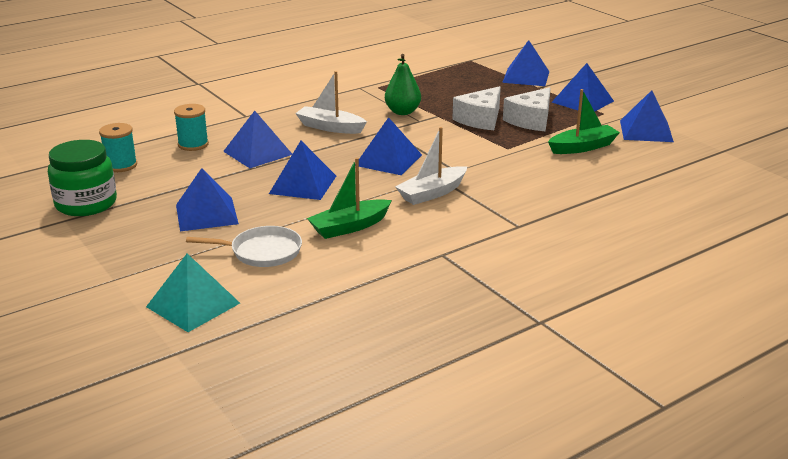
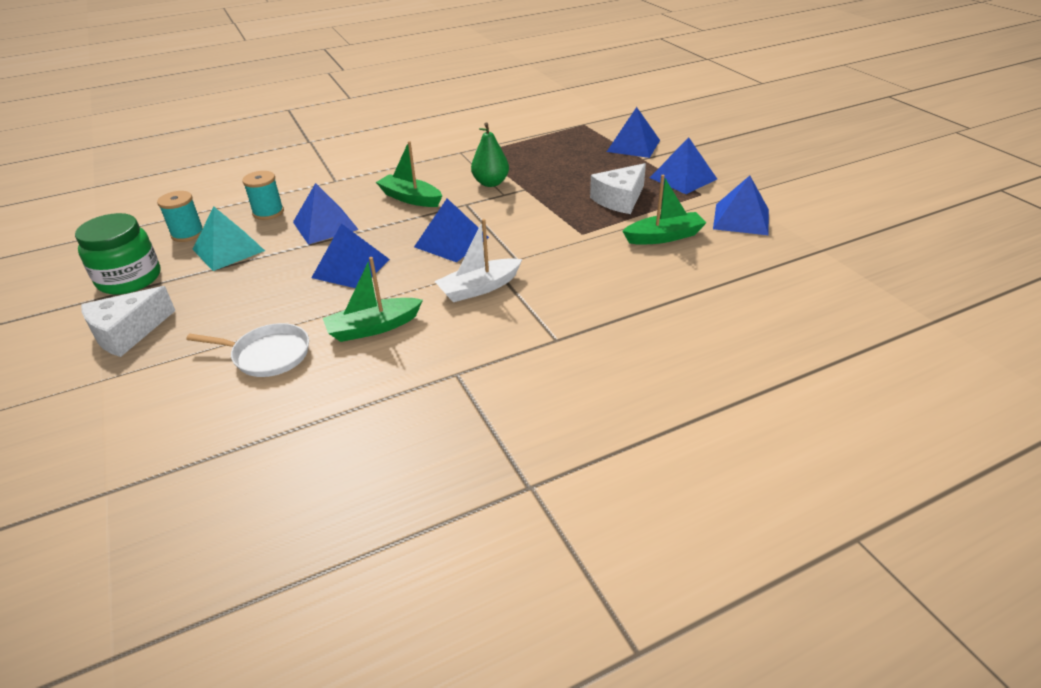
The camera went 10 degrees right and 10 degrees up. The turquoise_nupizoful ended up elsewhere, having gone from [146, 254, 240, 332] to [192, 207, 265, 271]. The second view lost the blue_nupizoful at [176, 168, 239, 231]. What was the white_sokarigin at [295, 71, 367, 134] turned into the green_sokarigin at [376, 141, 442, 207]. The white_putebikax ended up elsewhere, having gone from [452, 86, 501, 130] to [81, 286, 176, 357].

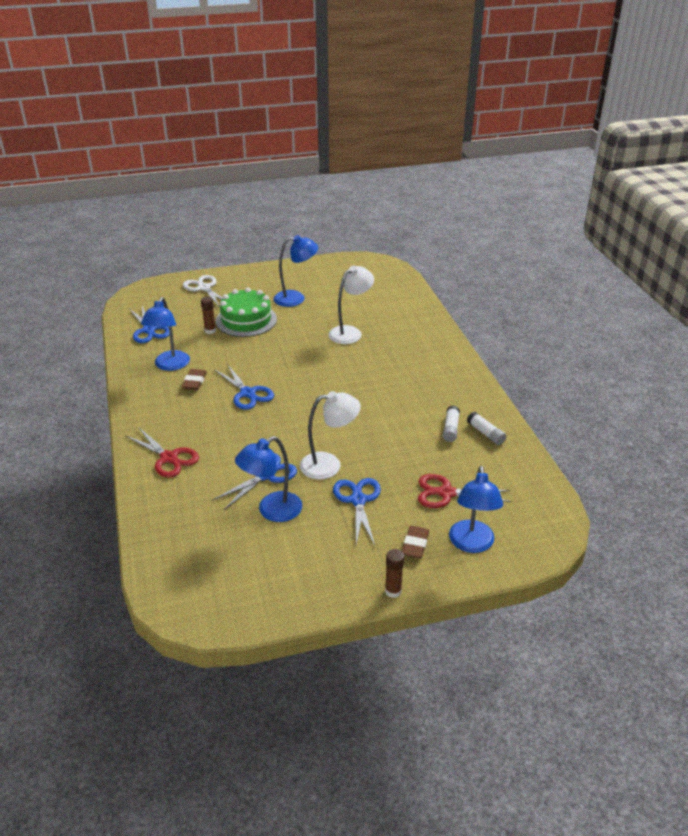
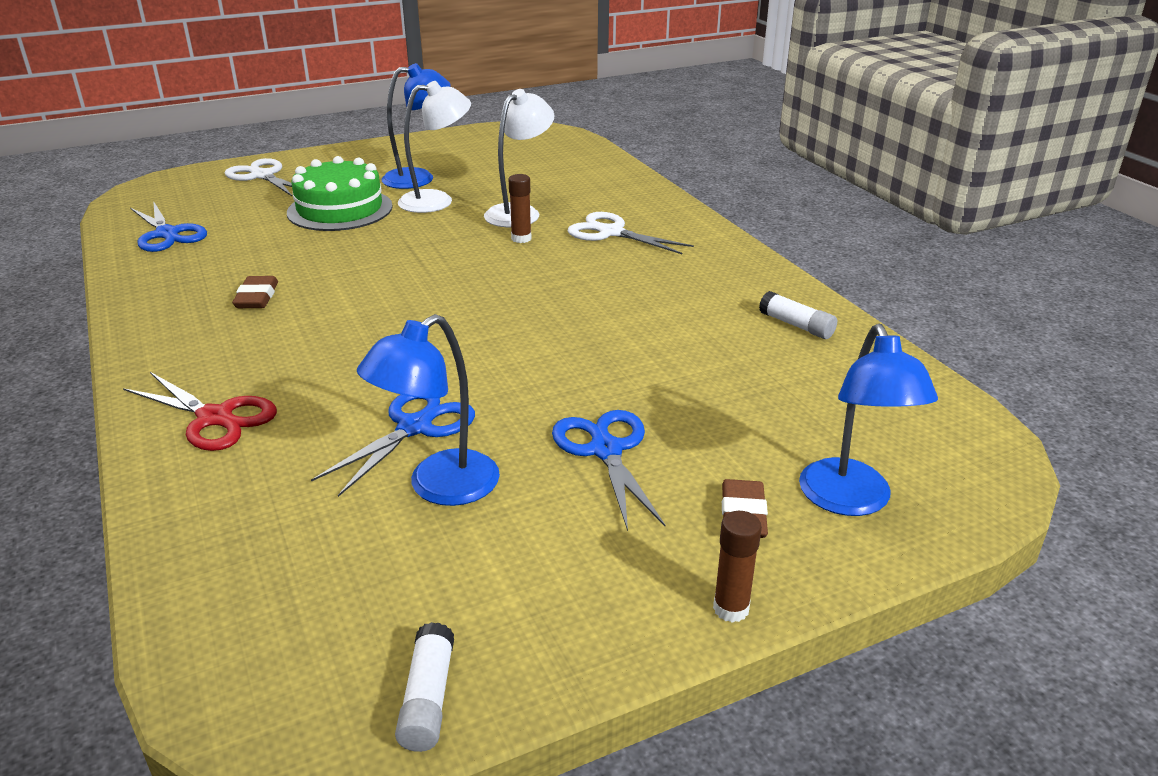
The camera went 10 degrees left and 5 degrees down. The second view lost the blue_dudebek at [141, 297, 190, 371]. The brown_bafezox ended up elsewhere, having gone from [201, 297, 216, 334] to [508, 174, 532, 243]. The second view lost the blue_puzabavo at [215, 364, 274, 410]. The white_dudebek ended up elsewhere, having gone from [300, 391, 361, 480] to [398, 81, 471, 213]. The second view lost the red_puzabavo at [418, 474, 511, 508]. The white_bafezox ended up elsewhere, having gone from [443, 406, 460, 442] to [395, 622, 454, 752]. The second view gained the white_puzabavo at [567, 212, 694, 254].

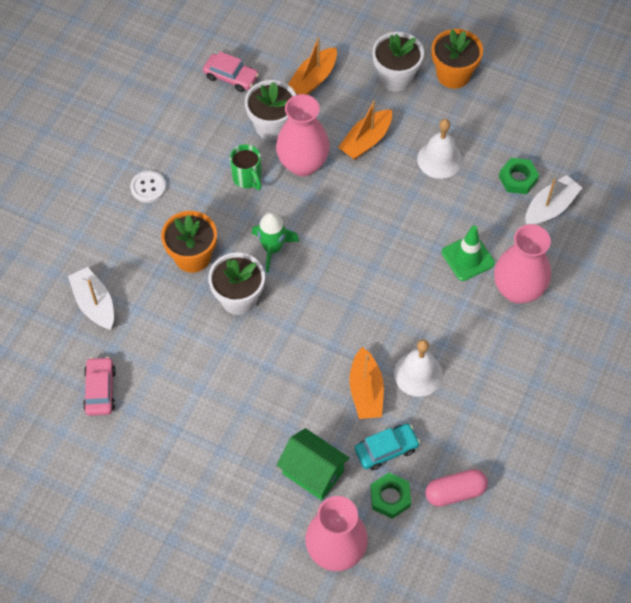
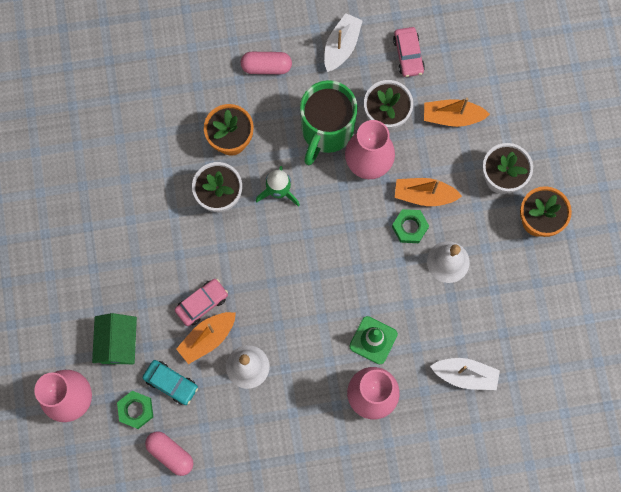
The camera went 55 degrees right and 15 degrees up. The white_sokarigin ended up elsewhere, having gone from [68, 267, 114, 330] to [324, 13, 363, 72]. The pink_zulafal ended up elsewhere, having gone from [83, 357, 116, 416] to [175, 279, 228, 326]. Where the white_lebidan stood at [130, 171, 166, 203], the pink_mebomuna came to stand at [240, 52, 292, 74]. The size of the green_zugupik at [230, 144, 262, 190] changed by a factor of 1.95. The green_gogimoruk ended up elsewhere, having gone from [499, 158, 539, 194] to [392, 209, 429, 243].

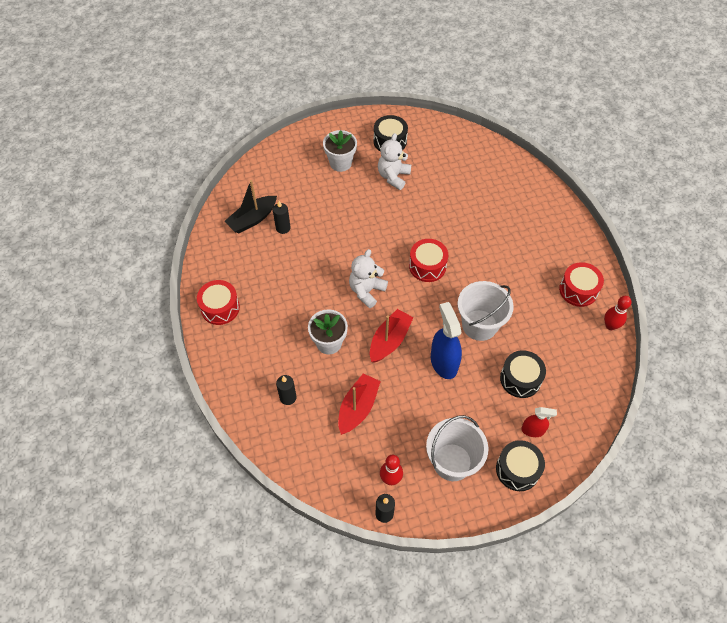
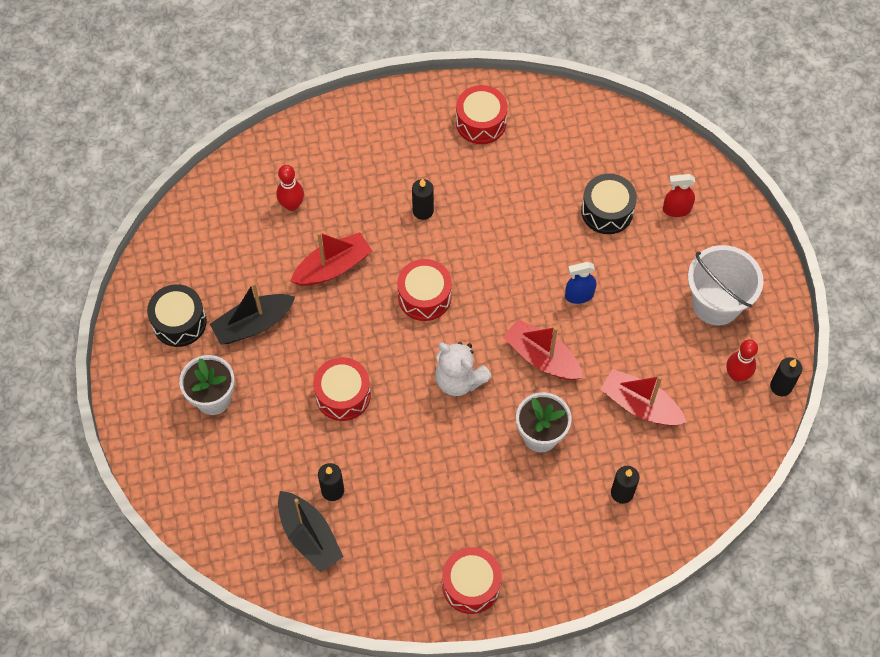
The camera went 85 degrees left and 5 degrees up. Where the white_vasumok stood at [378, 133, 411, 190], the black_sokarigin came to stand at [210, 282, 295, 345]. The size of the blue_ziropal at [431, 302, 462, 379] changed by a factor of 0.57. The second view lost the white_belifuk at [458, 281, 514, 341]. The second view lost the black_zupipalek at [496, 440, 545, 491]. The red_ziropal at [521, 407, 557, 437] ended up facing another way, 105 degrees counterclockwise from before. The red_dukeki ended up elsewhere, having gone from [604, 296, 632, 330] to [276, 165, 304, 211]. The second view gained the red_sokarigin at [290, 232, 372, 286]. The second view gained the red_zupipalek at [313, 357, 371, 421]. The second view gained the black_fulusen at [412, 178, 434, 220].

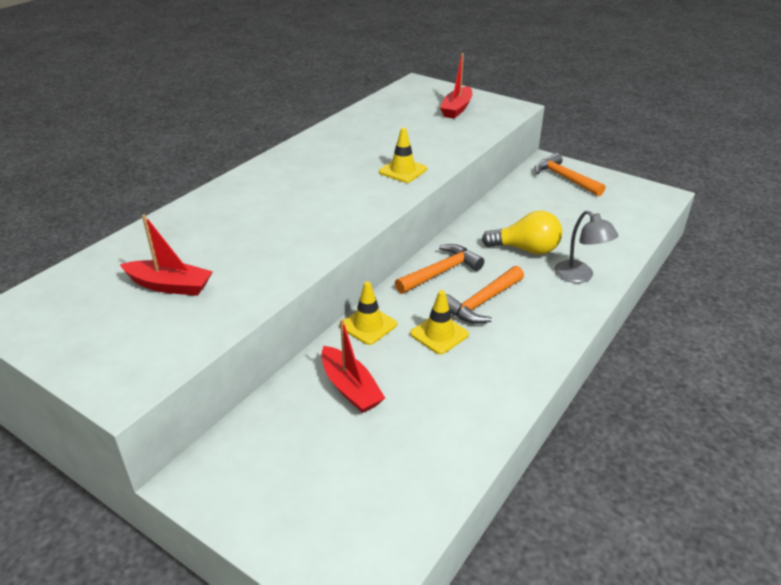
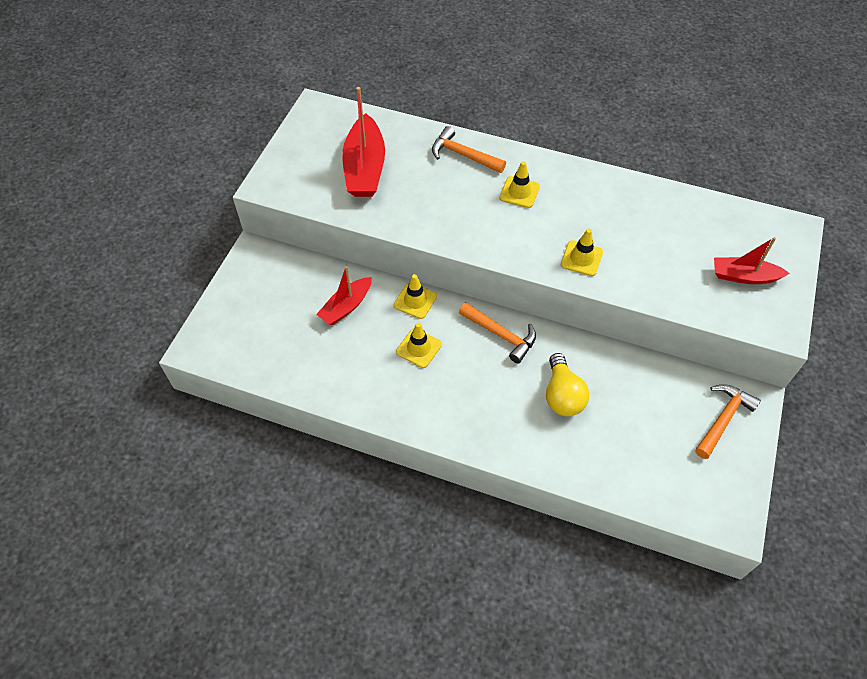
The camera went 75 degrees right and 20 degrees up. The size of the red_sokarigin at [120, 215, 213, 296] changed by a factor of 1.62. The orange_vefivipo ended up elsewhere, having gone from [446, 266, 524, 324] to [432, 126, 506, 173]. The second view lost the grey_dudebek at [555, 210, 618, 283]. The second view gained the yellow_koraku at [500, 161, 540, 208].

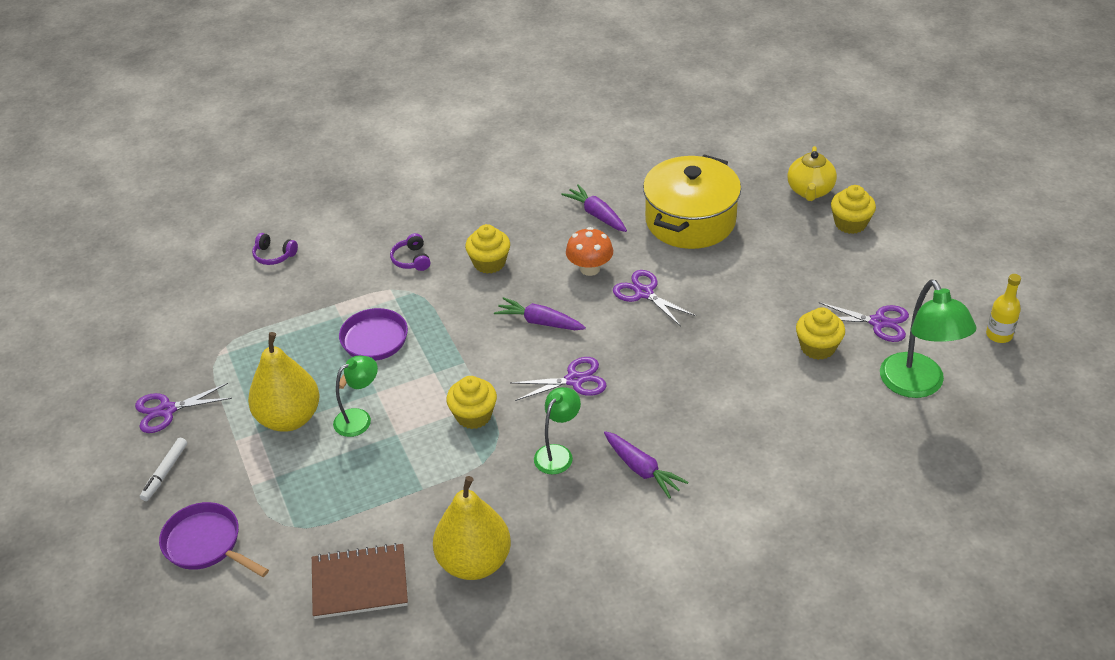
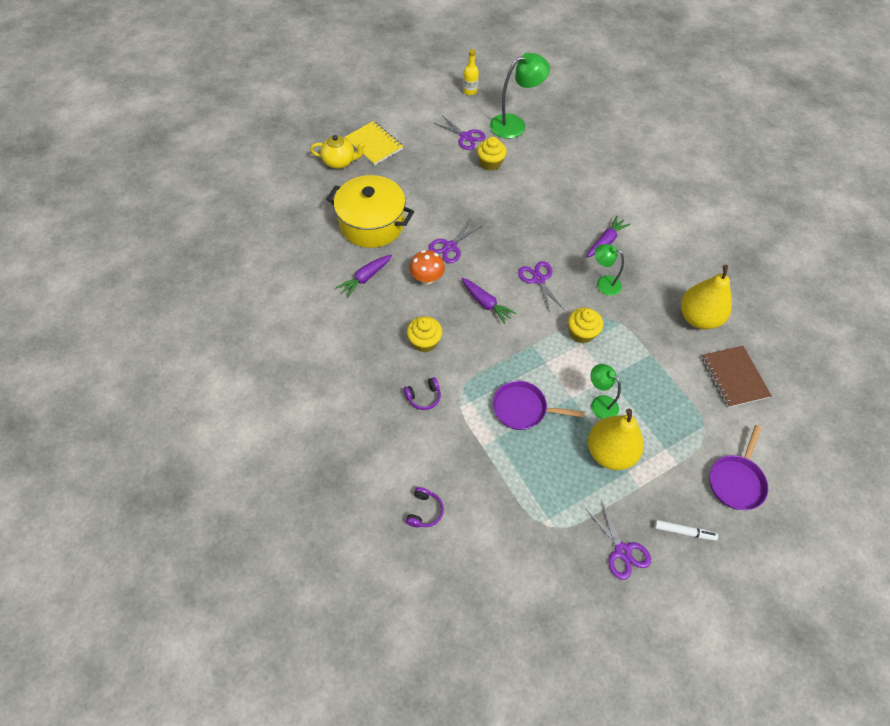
The camera went 100 degrees left and 15 degrees up. The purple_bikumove at [494, 297, 586, 330] ended up facing another way, 60 degrees counterclockwise from before. The purple_puzabavo at [819, 302, 909, 342] ended up facing another way, 120 degrees clockwise from before. Where the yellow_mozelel stood at [831, 185, 876, 234], the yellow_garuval came to stand at [344, 121, 403, 165].

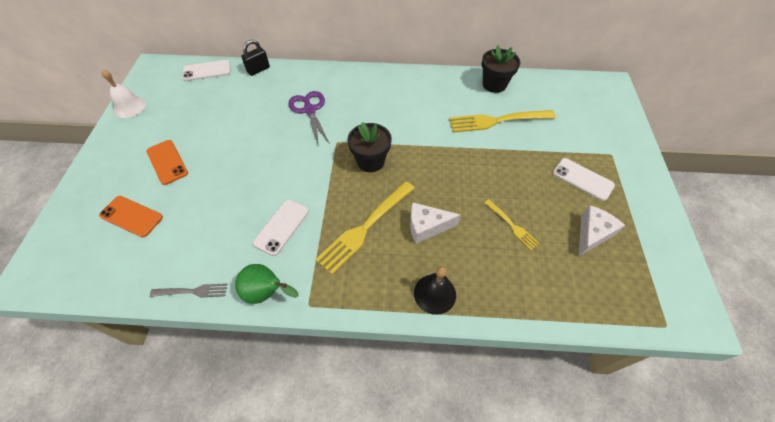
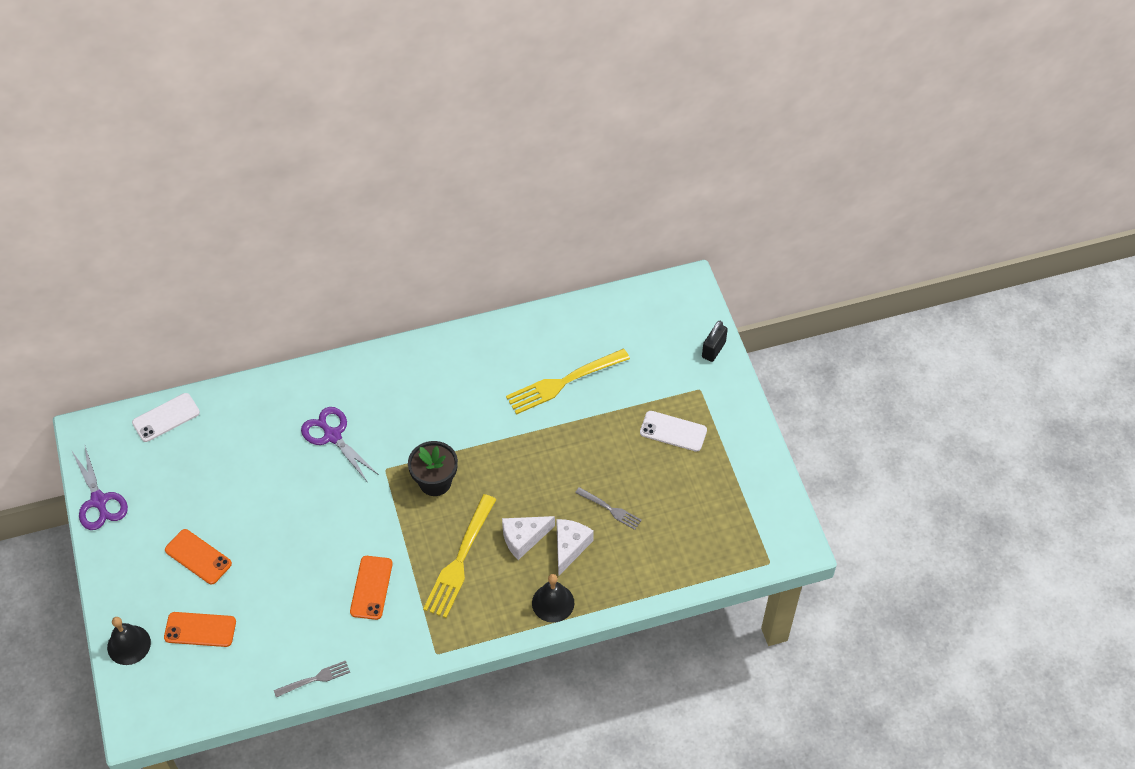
The camera went 20 degrees left and 0 degrees up. Where the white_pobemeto stood at [102, 69, 146, 118], the purple_puzabavo came to stand at [72, 447, 128, 530]. The second view lost the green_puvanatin at [235, 264, 299, 304]. The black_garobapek ended up elsewhere, having gone from [241, 40, 270, 76] to [702, 321, 728, 362]. What was the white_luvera at [253, 200, 309, 256] turned into the orange_luvera at [350, 556, 393, 620]. The second view lost the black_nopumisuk at [482, 45, 521, 93]. What was the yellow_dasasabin at [484, 199, 540, 250] turned into the grey_dasasabin at [575, 487, 642, 530]. The white_putebikax ended up elsewhere, having gone from [579, 205, 625, 256] to [557, 519, 594, 576]. The second view gained the black_pobemeto at [107, 617, 151, 665].

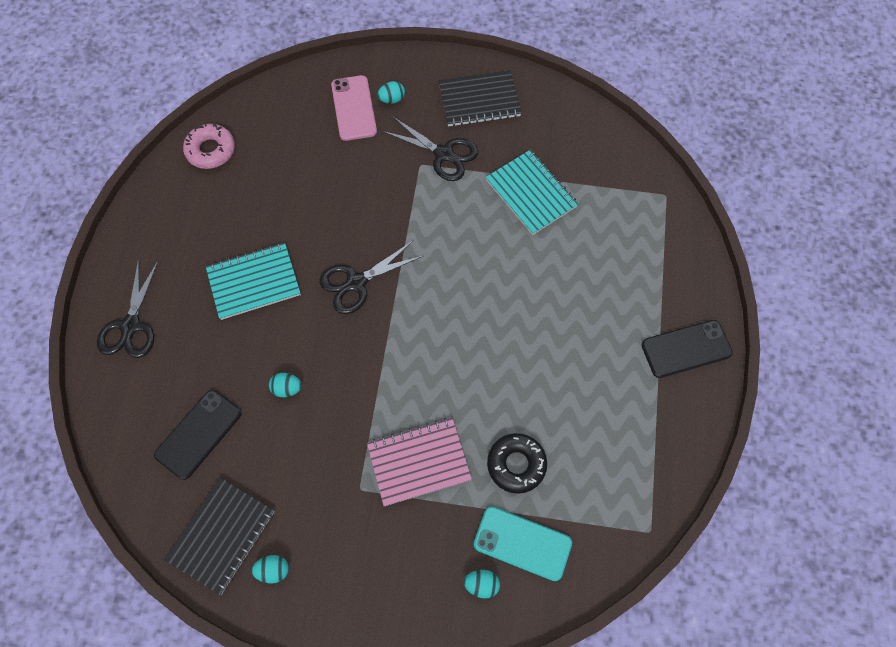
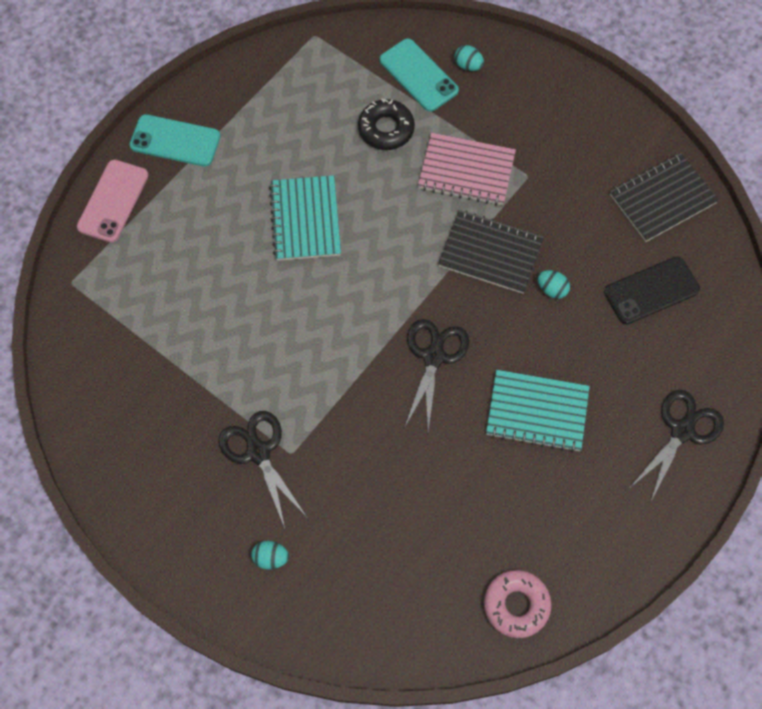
The camera went 150 degrees left and 0 degrees up. The second view lost the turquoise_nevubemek at [252, 555, 289, 584]. The black_puzabavo at [319, 241, 423, 314] ended up facing another way, 75 degrees counterclockwise from before. The pink_luvera ended up elsewhere, having gone from [331, 75, 377, 141] to [77, 160, 149, 243]. The black_garuval ended up elsewhere, having gone from [439, 70, 522, 127] to [438, 210, 544, 294]. The turquoise_garuval ended up elsewhere, having gone from [486, 150, 578, 235] to [269, 175, 341, 261]. What was the black_luvera at [642, 320, 733, 378] turned into the turquoise_luvera at [129, 114, 220, 167].

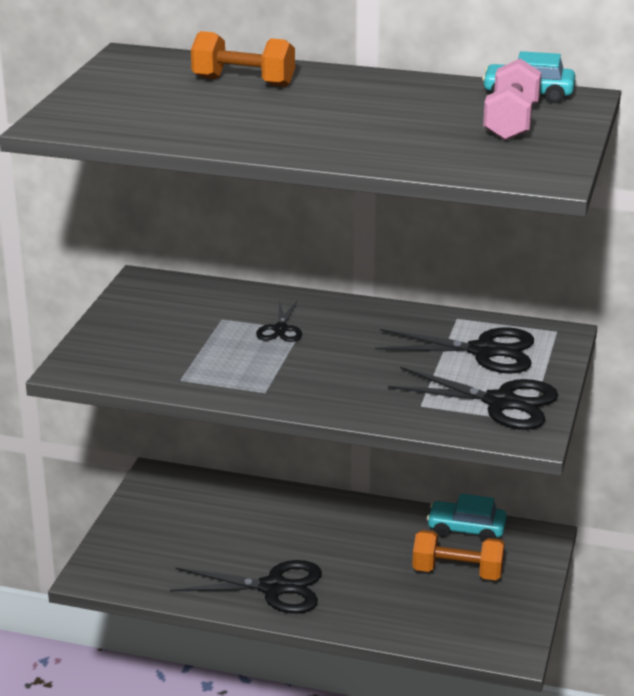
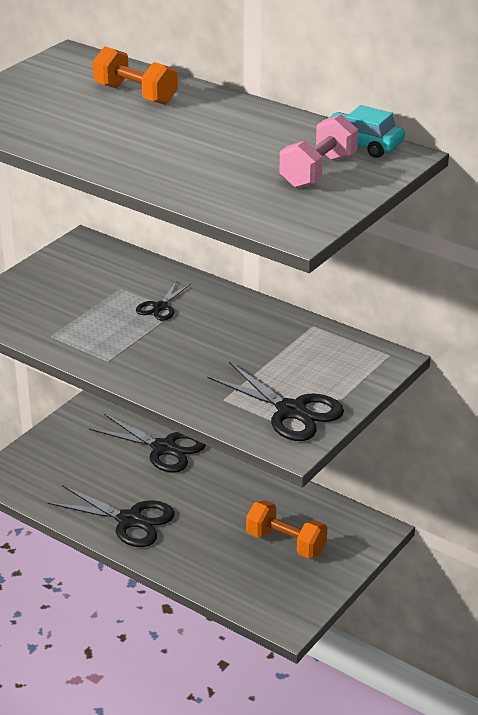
The camera went 20 degrees right and 5 degrees up. The black_puzabavo ended up elsewhere, having gone from [375, 327, 534, 374] to [89, 414, 206, 473]. The second view lost the turquoise_zulafal at [427, 494, 507, 541].

